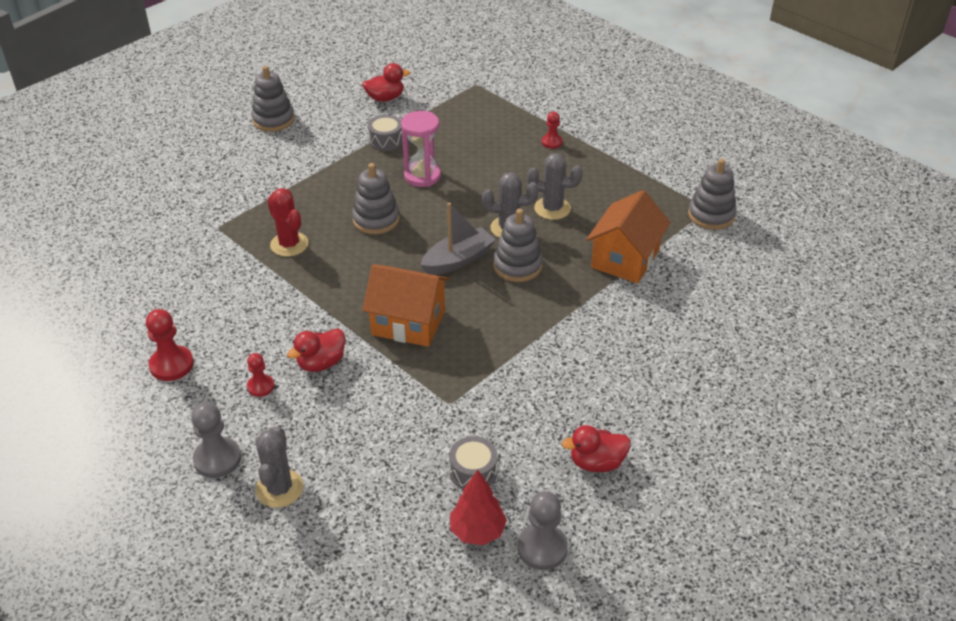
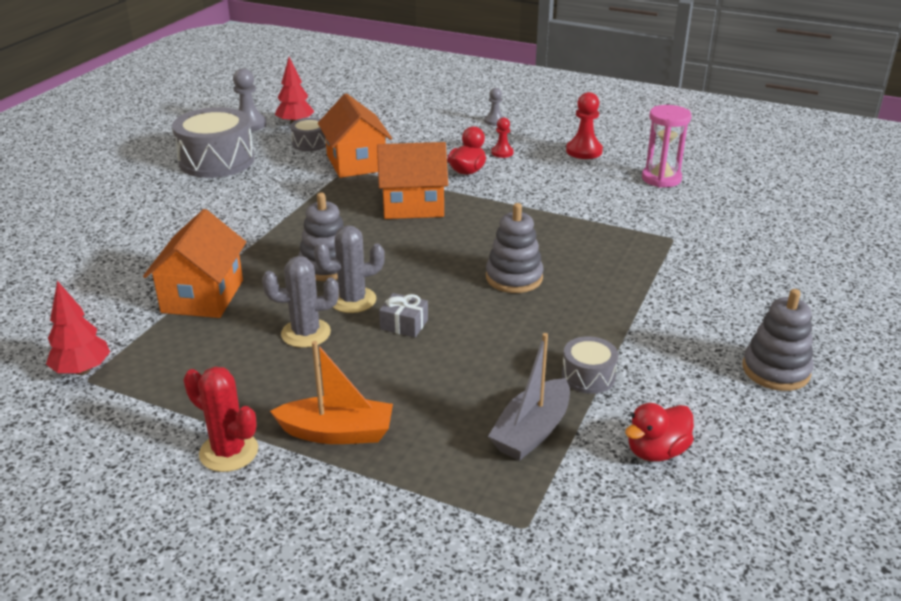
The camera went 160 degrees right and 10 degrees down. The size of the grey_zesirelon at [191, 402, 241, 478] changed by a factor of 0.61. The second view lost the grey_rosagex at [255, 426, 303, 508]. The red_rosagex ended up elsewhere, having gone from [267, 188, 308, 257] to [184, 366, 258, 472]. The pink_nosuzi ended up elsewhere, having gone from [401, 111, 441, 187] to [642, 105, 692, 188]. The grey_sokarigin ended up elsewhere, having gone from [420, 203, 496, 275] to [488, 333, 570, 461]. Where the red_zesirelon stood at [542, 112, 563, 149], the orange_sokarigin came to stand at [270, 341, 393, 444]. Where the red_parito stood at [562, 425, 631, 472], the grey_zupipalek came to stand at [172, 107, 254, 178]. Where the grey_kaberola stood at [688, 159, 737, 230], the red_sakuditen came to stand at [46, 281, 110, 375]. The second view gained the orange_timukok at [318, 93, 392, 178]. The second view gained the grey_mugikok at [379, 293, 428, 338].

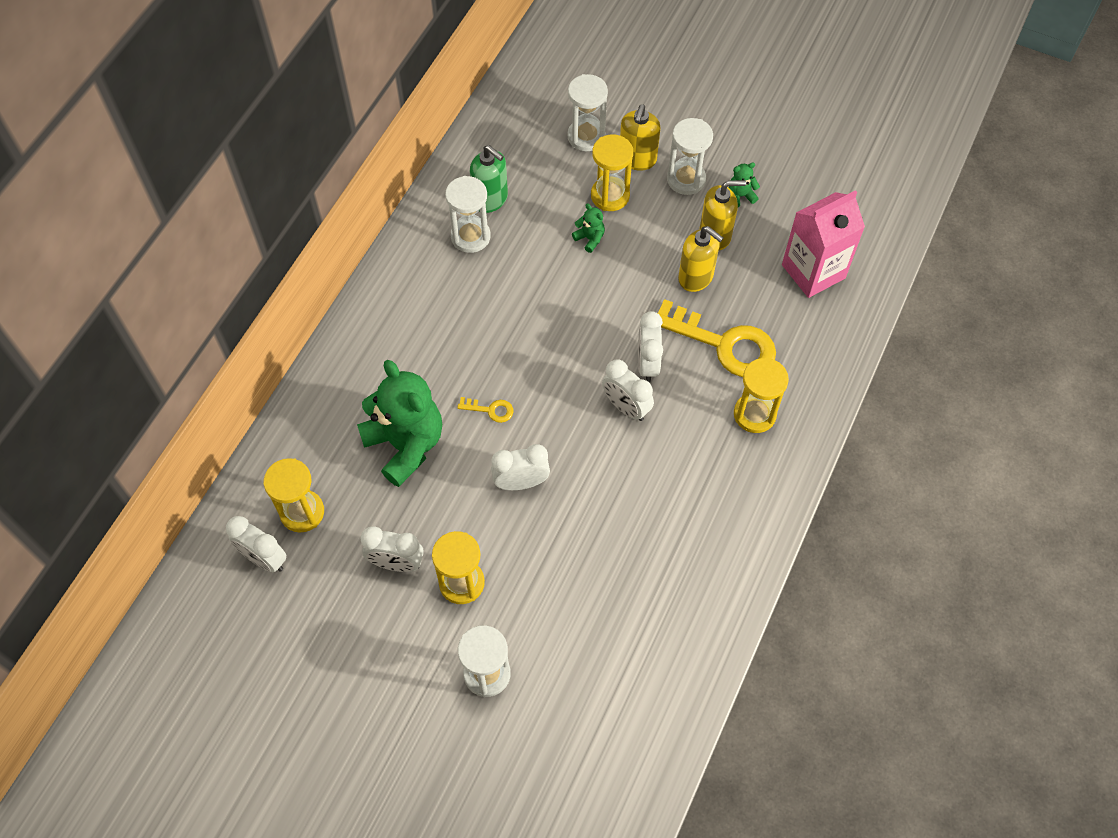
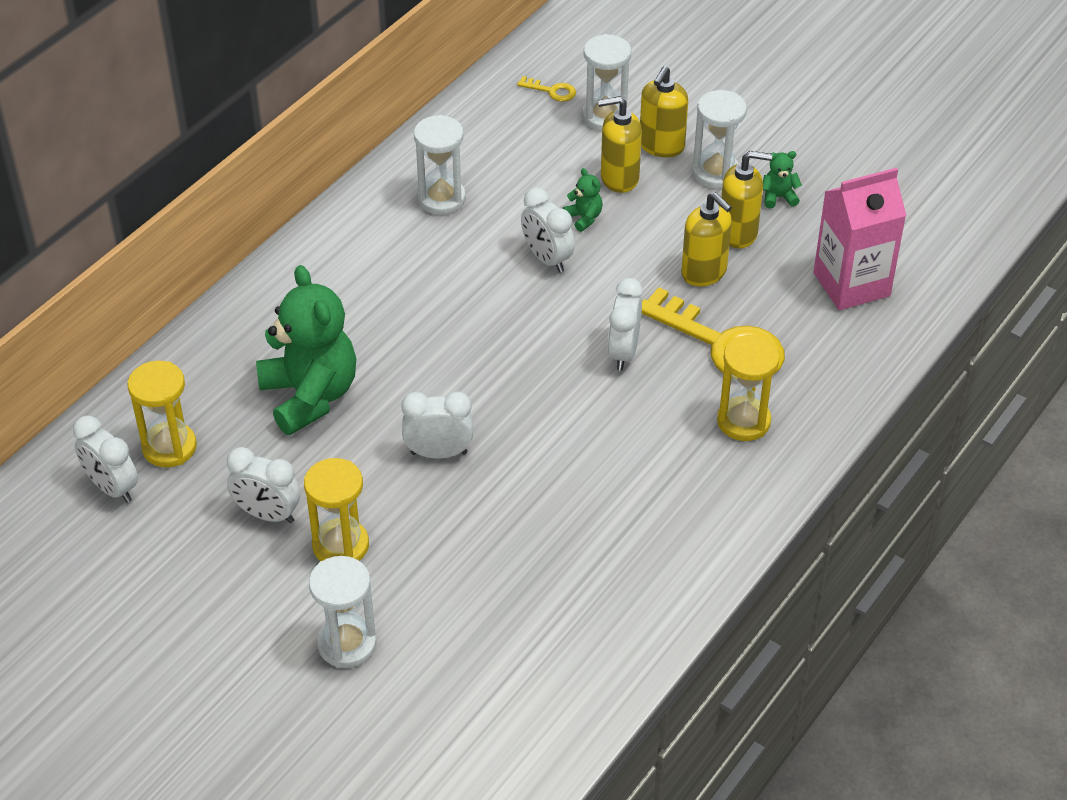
The camera went 10 degrees right and 15 degrees down. The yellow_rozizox ended up elsewhere, having gone from [457, 397, 514, 423] to [517, 76, 576, 102]. The second view lost the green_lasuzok at [470, 145, 508, 213]. Where the yellow_nosuzi stood at [591, 135, 633, 211], the yellow_lasuzok came to stand at [598, 96, 642, 193]. The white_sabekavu ended up elsewhere, having gone from [602, 359, 654, 421] to [521, 187, 575, 273].

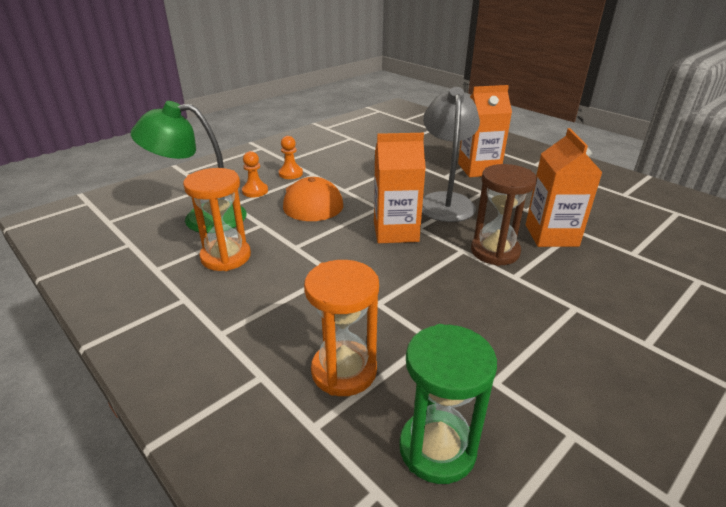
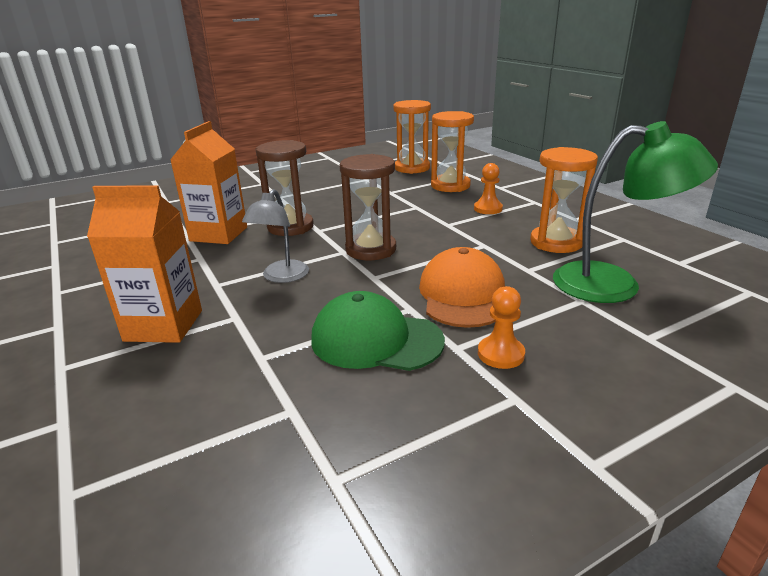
The camera went 165 degrees left and 5 degrees down. The orange_zesirelon ended up elsewhere, having gone from [242, 151, 268, 197] to [474, 163, 503, 214]. Where the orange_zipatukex stood at [374, 133, 426, 243], the brown_nosuzi came to stand at [340, 154, 396, 260]. What was the green_nosuzi at [399, 324, 497, 484] turned into the orange_nosuzi at [393, 100, 431, 174]. The size of the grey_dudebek at [422, 87, 480, 222] changed by a factor of 0.61. The second view gained the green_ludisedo at [311, 291, 445, 371].

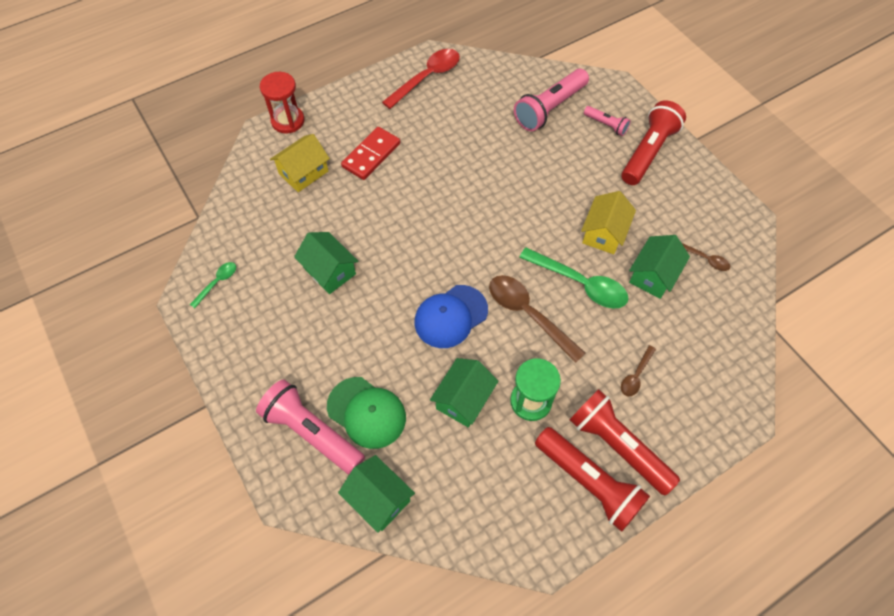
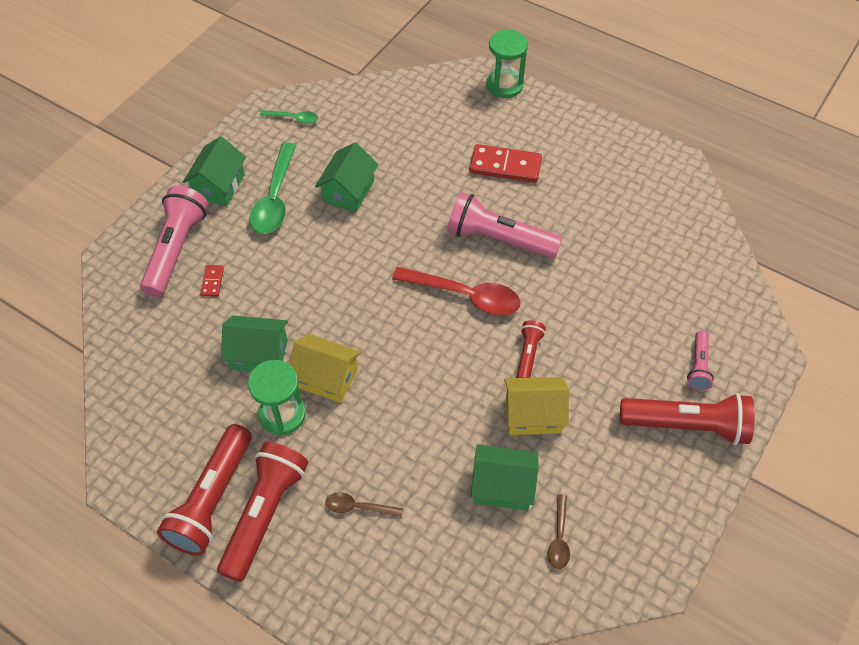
The camera went 65 degrees right and 5 degrees down. What was the red_nosuzi at [260, 72, 304, 134] turned into the green_nosuzi at [486, 30, 528, 98]. The yellow_timukok ended up elsewhere, having gone from [270, 134, 330, 192] to [289, 334, 361, 403]. Where the green_ludisedo stood at [327, 377, 406, 449], the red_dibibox came to stand at [200, 265, 224, 297]. The green_timukok ended up elsewhere, having gone from [338, 455, 415, 533] to [183, 136, 246, 206]. The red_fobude ended up elsewhere, having gone from [382, 49, 460, 109] to [392, 267, 521, 315]. The second view lost the blue_ludisedo at [414, 285, 488, 348]. The second view lost the brown_fobude at [489, 275, 585, 363]. The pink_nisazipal ended up elsewhere, having gone from [514, 69, 589, 131] to [447, 192, 563, 259]. The green_fobude ended up elsewhere, having gone from [519, 247, 629, 308] to [249, 142, 296, 234]. The second view gained the red_nisazipal at [517, 320, 546, 378].

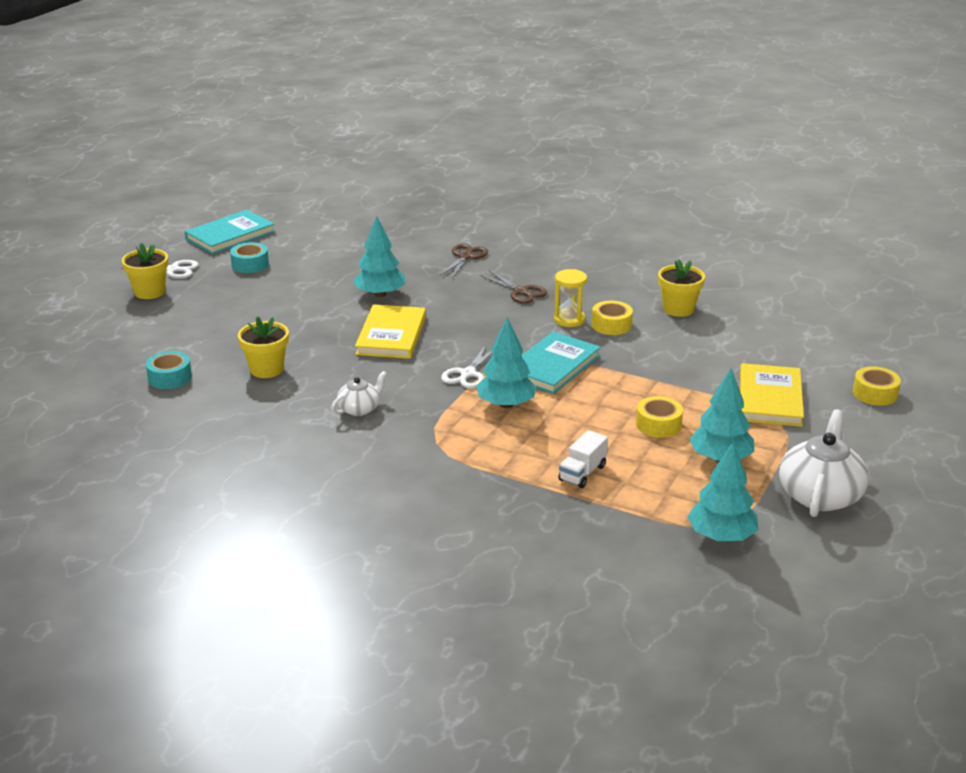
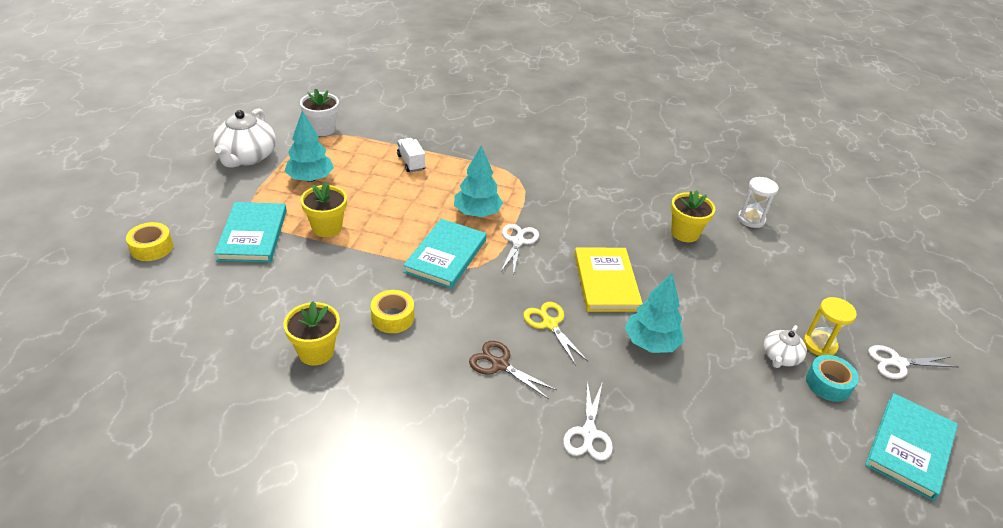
The camera went 165 degrees right and 10 degrees up. The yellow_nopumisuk ended up elsewhere, having gone from [122, 243, 168, 299] to [301, 182, 347, 237]. Where the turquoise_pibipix stood at [146, 351, 192, 389], the white_nosuzi came to stand at [738, 177, 779, 228]. The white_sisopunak ended up elsewhere, having gone from [331, 371, 387, 416] to [764, 325, 807, 368]. What was the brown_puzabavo at [440, 244, 488, 278] turned into the white_puzabavo at [563, 381, 613, 461]. The yellow_nosuzi ended up elsewhere, having gone from [554, 269, 587, 327] to [803, 297, 857, 356]. The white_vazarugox at [558, 430, 608, 488] ended up facing another way, 45 degrees counterclockwise from before. The second view lost the yellow_pibipix at [636, 396, 683, 437]. Where the turquoise_sakuditen stood at [687, 441, 758, 542], the white_nopumisuk came to stand at [300, 88, 339, 136]. What was the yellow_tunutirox at [740, 363, 804, 427] turned into the turquoise_tunutirox at [214, 202, 287, 263]. The second view gained the yellow_puzabavo at [523, 302, 588, 365].

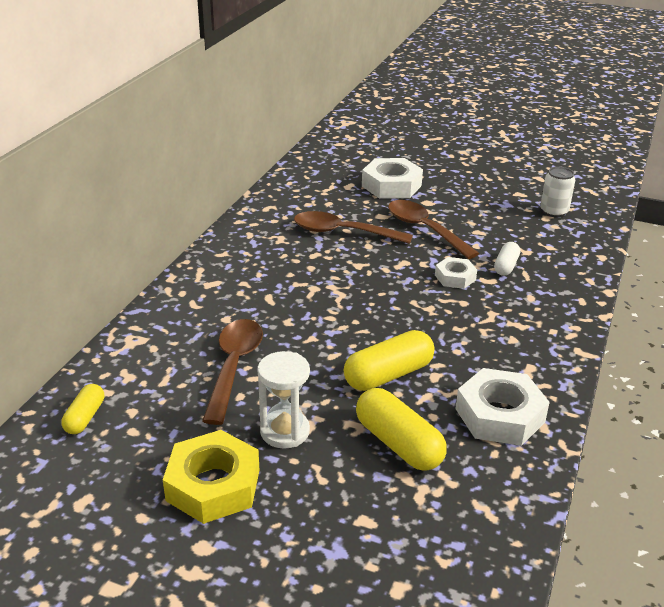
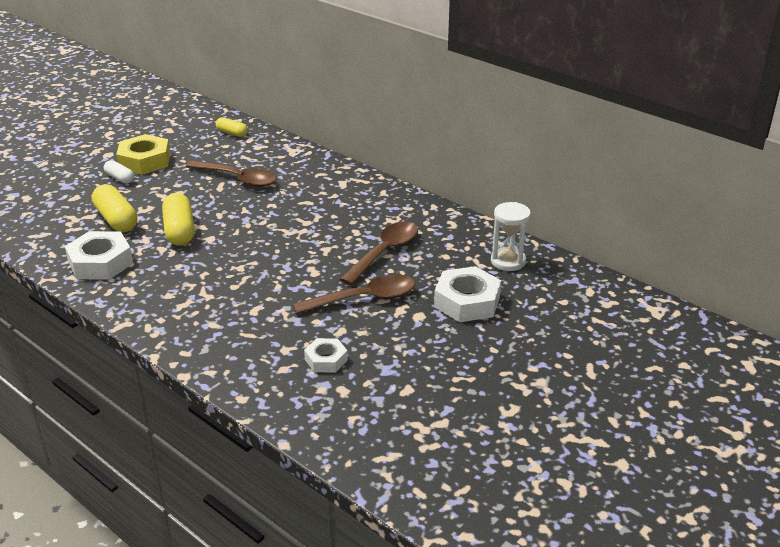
The camera went 110 degrees right and 0 degrees up. The white_nosuzi ended up elsewhere, having gone from [257, 351, 310, 449] to [491, 202, 531, 271]. The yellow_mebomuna at [356, 388, 447, 471] ended up facing another way, 75 degrees clockwise from before. The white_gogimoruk ended up elsewhere, having gone from [435, 257, 477, 289] to [304, 338, 348, 372]. The white_mebomuna ended up elsewhere, having gone from [494, 242, 520, 276] to [104, 160, 134, 184]. The second view lost the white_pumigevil at [540, 167, 575, 217].

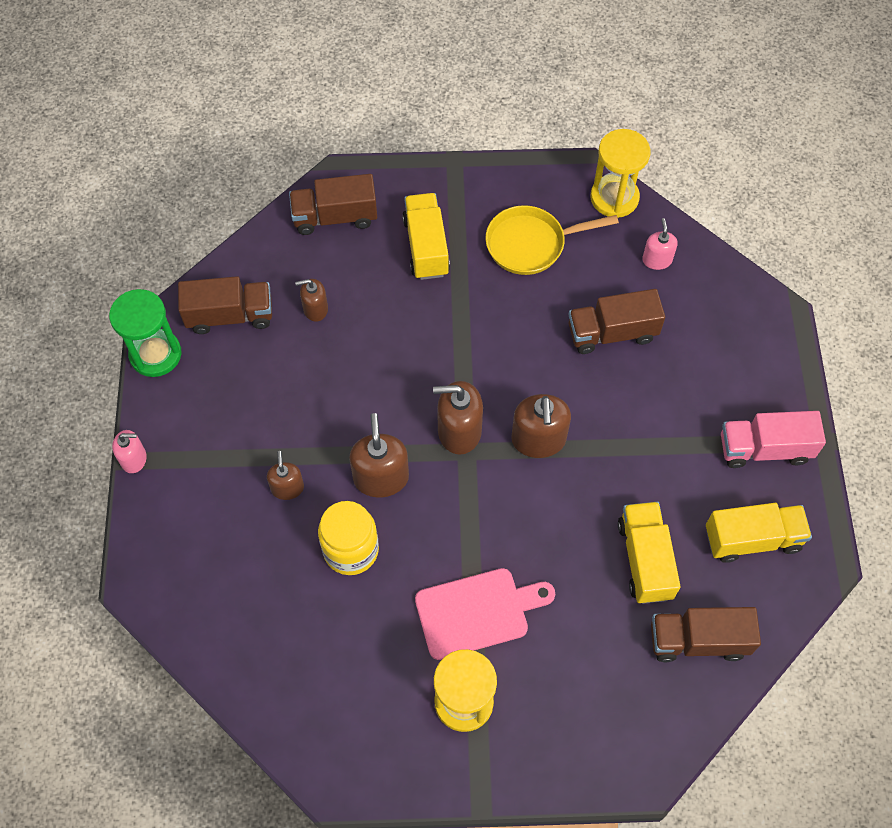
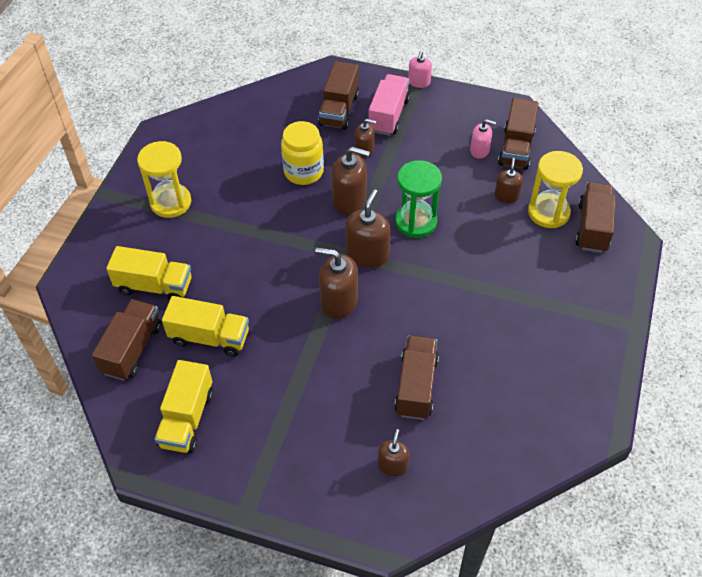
The camera went 110 degrees right and 10 degrees down. The green_nosuzi ended up elsewhere, having gone from [109, 289, 182, 377] to [395, 160, 442, 238]. The yellow_vazarugox ended up elsewhere, having gone from [402, 193, 450, 280] to [106, 246, 192, 300]. The second view lost the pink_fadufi at [415, 568, 555, 660]. The second view lost the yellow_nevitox at [485, 205, 619, 275]. The yellow_nosuzi ended up elsewhere, having gone from [590, 129, 651, 218] to [528, 151, 583, 228]. The pink_lasuzok ended up elsewhere, having gone from [642, 218, 678, 270] to [470, 119, 496, 159]. The pink_vazarugox ended up elsewhere, having gone from [721, 411, 826, 468] to [368, 74, 410, 136]. The second view gained the brown_vazarugox at [318, 61, 359, 130]. The second view gained the brown_lasuzok at [378, 429, 410, 476].

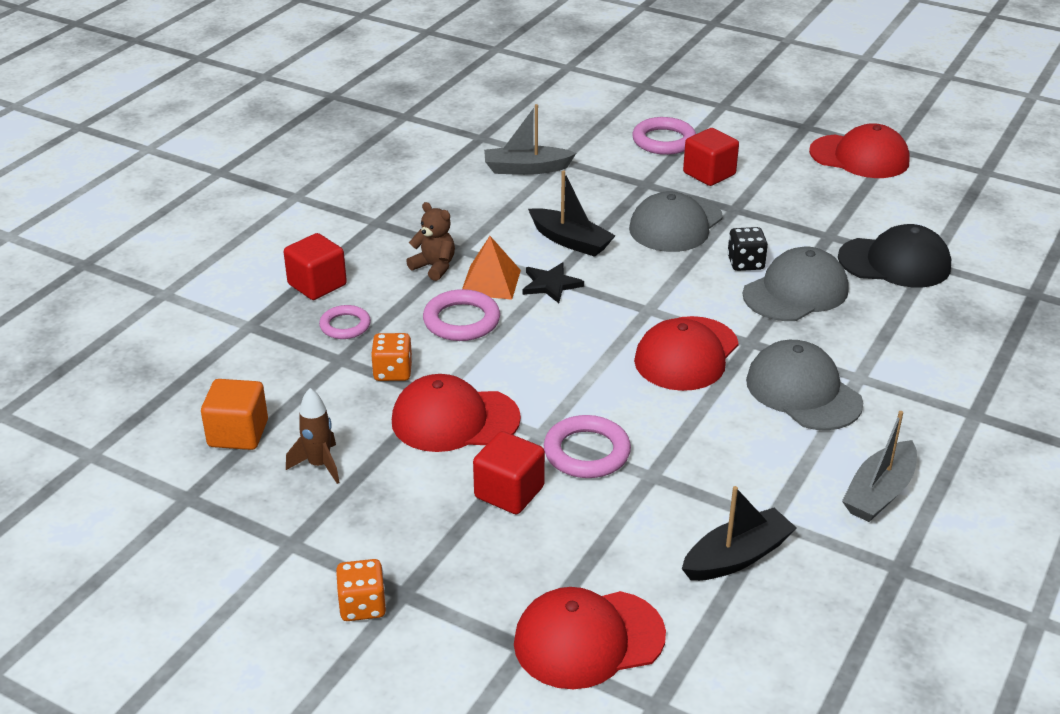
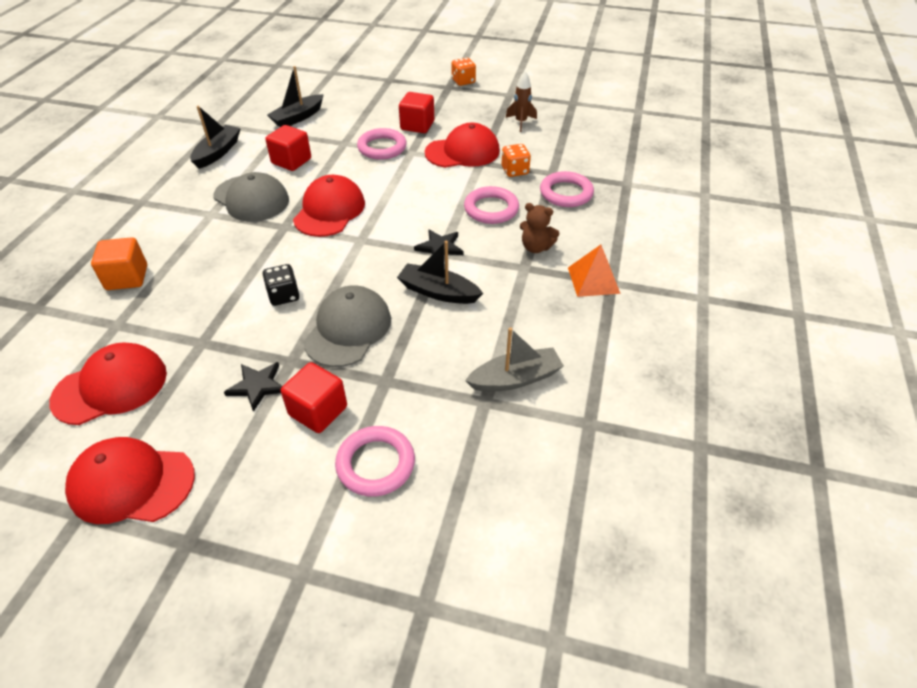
The camera went 165 degrees right and 10 degrees up. The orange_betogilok ended up elsewhere, having gone from [201, 379, 268, 450] to [91, 237, 147, 290]. The red_betogilok ended up elsewhere, having gone from [284, 233, 347, 300] to [265, 125, 311, 171]. The size of the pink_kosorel at [319, 305, 371, 339] changed by a factor of 1.52. The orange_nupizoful ended up elsewhere, having gone from [462, 236, 521, 300] to [568, 245, 621, 297]. The red_ludisedo ended up elsewhere, having gone from [514, 587, 666, 689] to [49, 342, 167, 425]. The second view lost the grey_ludisedo at [742, 247, 849, 321]. The second view lost the black_ludisedo at [838, 224, 951, 288]. What was the grey_sokarigin at [842, 411, 917, 522] turned into the black_sokarigin at [190, 106, 241, 169]. The second view gained the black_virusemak at [224, 362, 282, 412].

